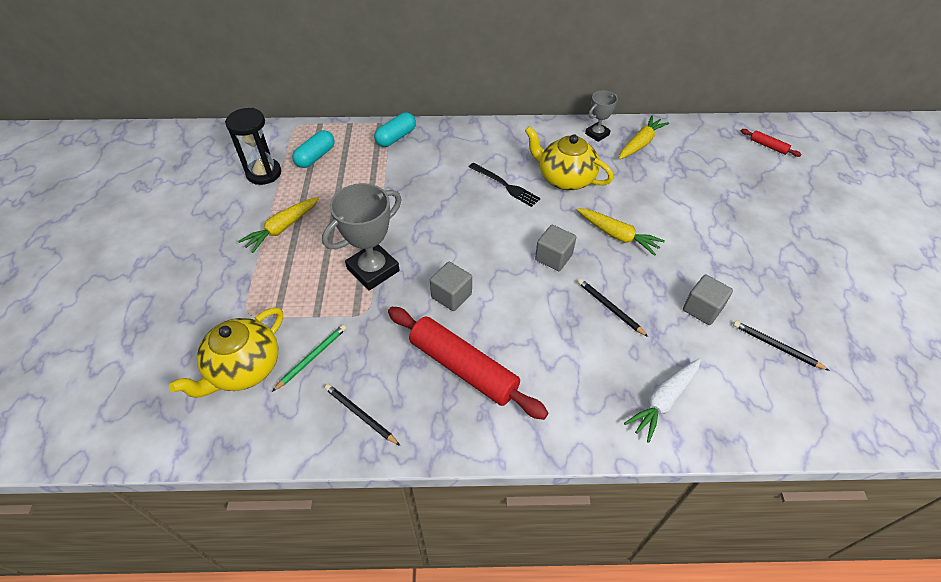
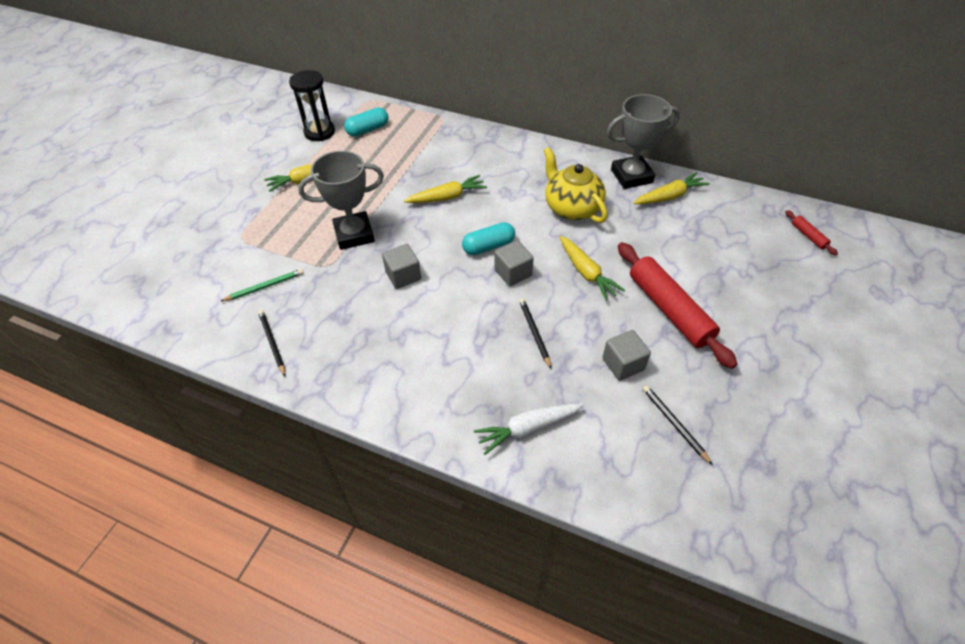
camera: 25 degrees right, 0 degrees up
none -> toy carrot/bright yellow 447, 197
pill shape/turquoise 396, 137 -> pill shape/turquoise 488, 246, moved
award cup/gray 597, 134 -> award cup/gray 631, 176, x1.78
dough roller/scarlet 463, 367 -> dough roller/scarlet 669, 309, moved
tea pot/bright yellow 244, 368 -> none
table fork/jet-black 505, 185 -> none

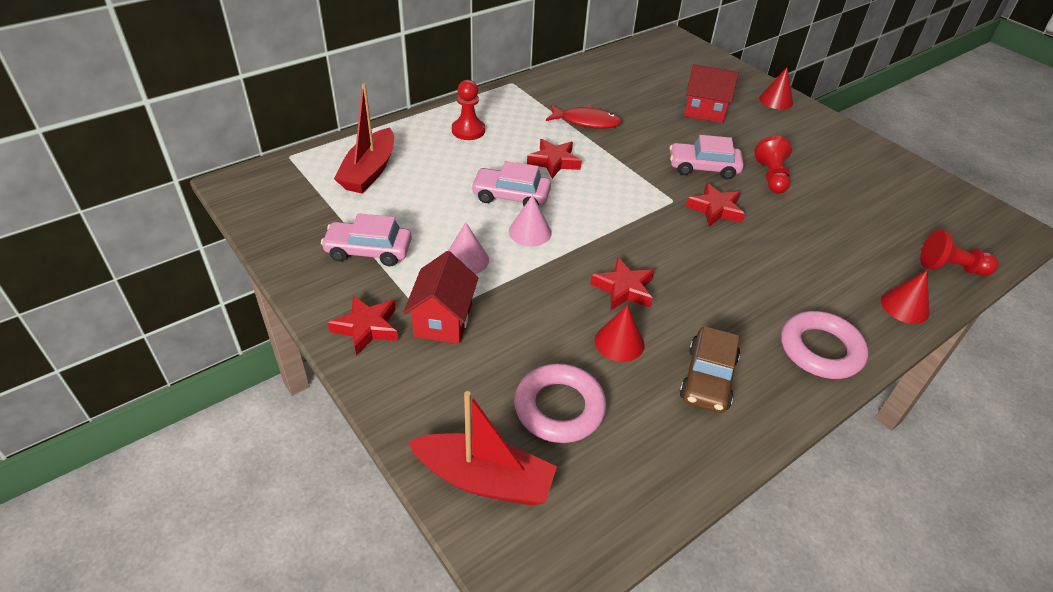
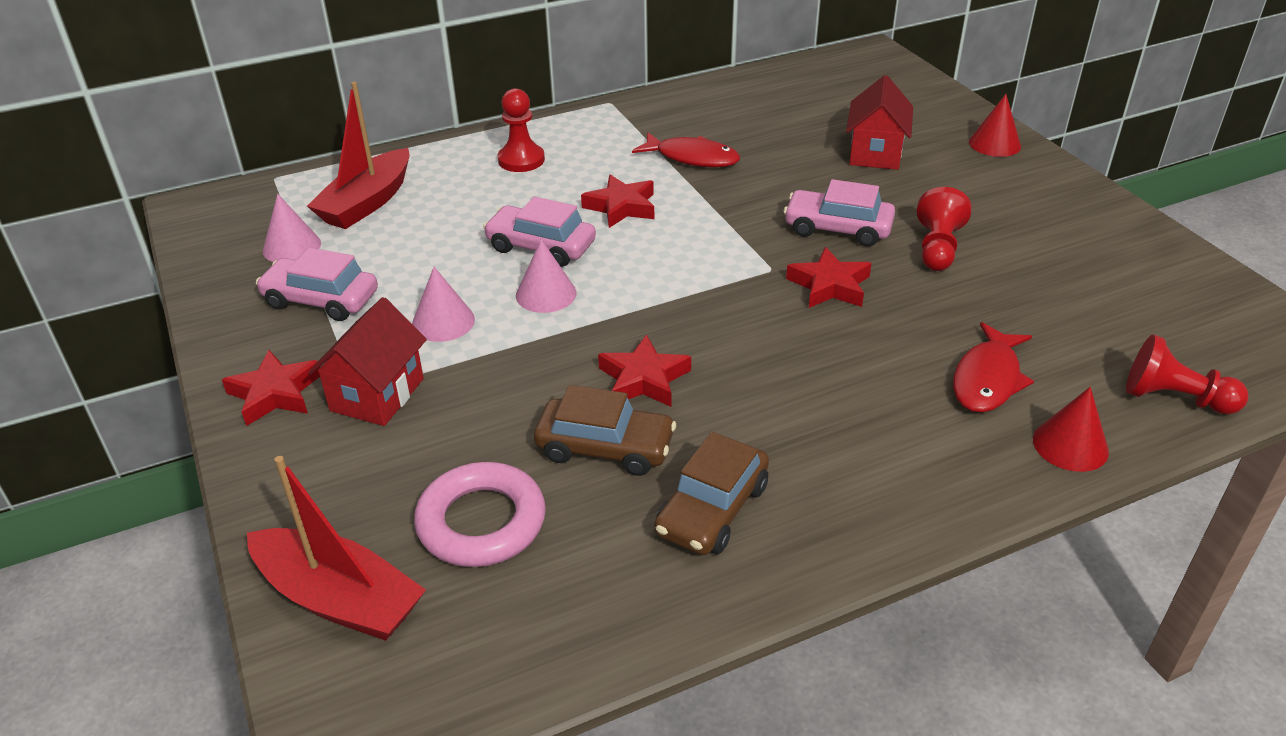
camera: 15 degrees right, 5 degrees down
none -> solid cone/rose-pink 292, 247
solid cone/scarlet 619, 342 -> car/brown 605, 448
toy house/scarlet 704, 111 -> toy house/scarlet 875, 153, 75 degrees clockwise
none -> toy fish/scarlet 987, 379
torus/rose-pink 820, 350 -> none

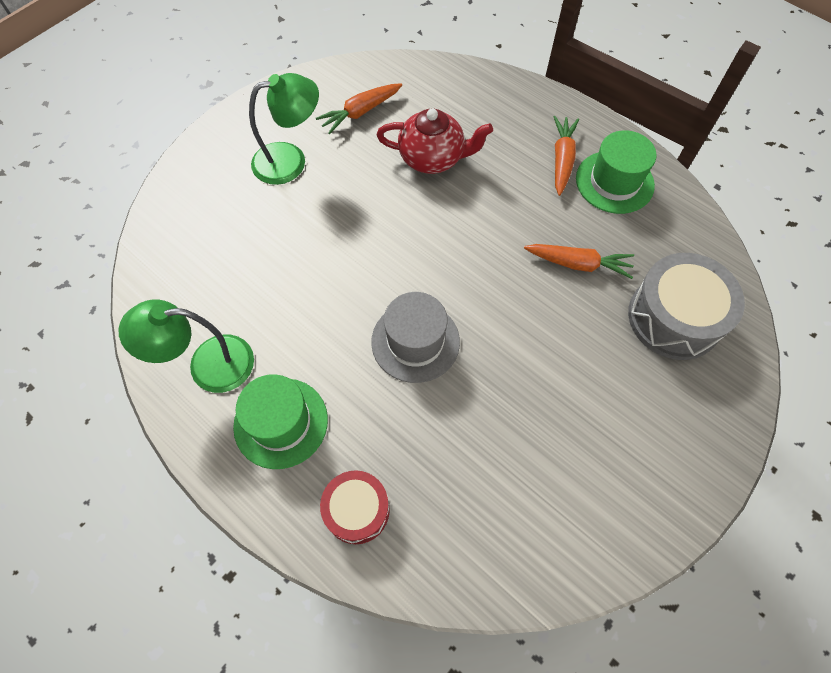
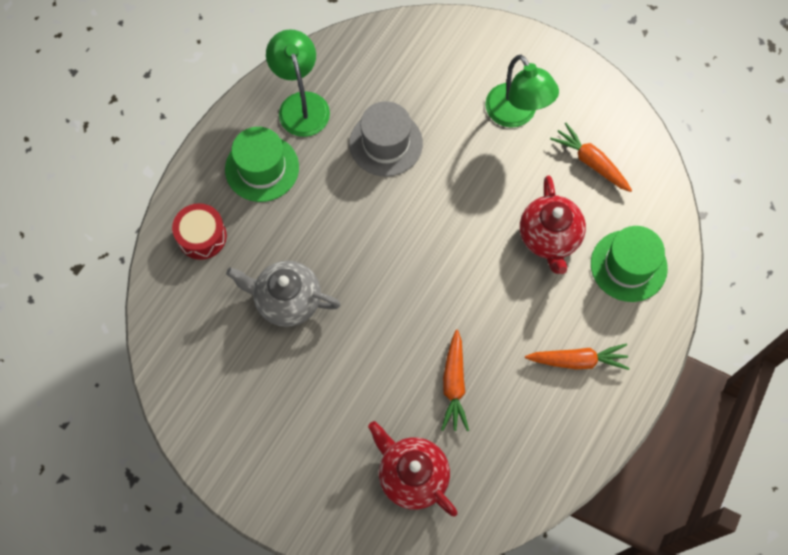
camera: 80 degrees right, 5 degrees up
none -> tea pot/gray 287, 300
tall hat/gray 415, 341 -> tall hat/gray 386, 143, moved
toy drum/gray 674, 317 -> tea pot/scarlet 412, 475
tall hat/green 614, 182 -> tall hat/green 628, 266, moved

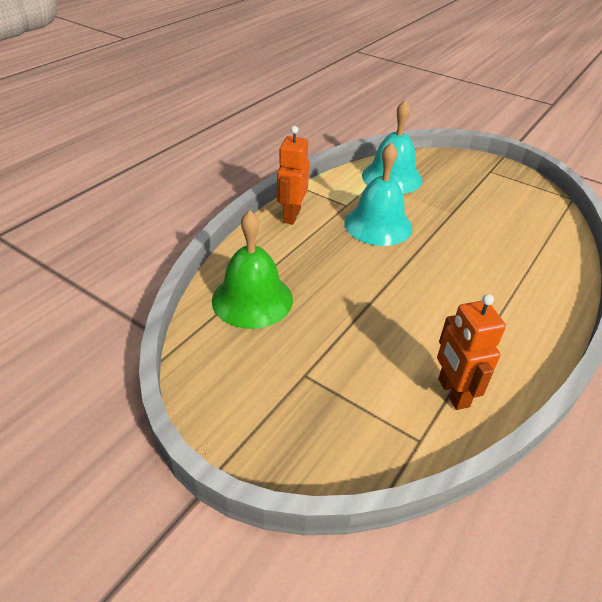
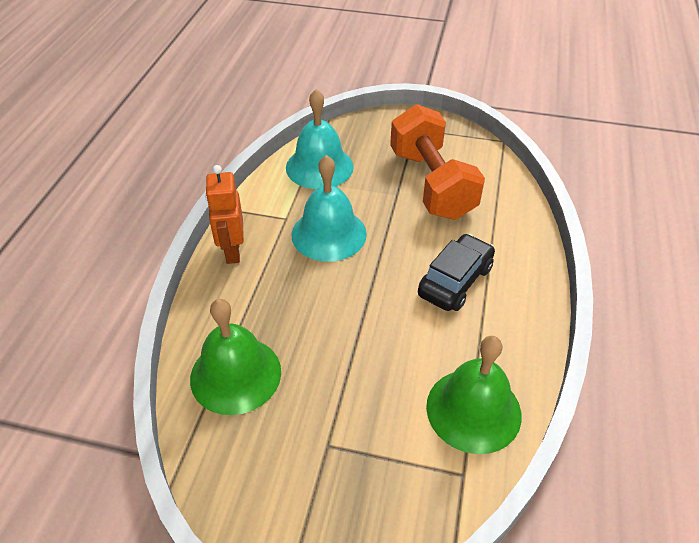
camera: 20 degrees left, 5 degrees up
none -> free weight/orange-coloured 431, 184
none -> car/jet-black 455, 281
robot figure/orange-coloured 452, 393 -> hand bell/green 473, 410

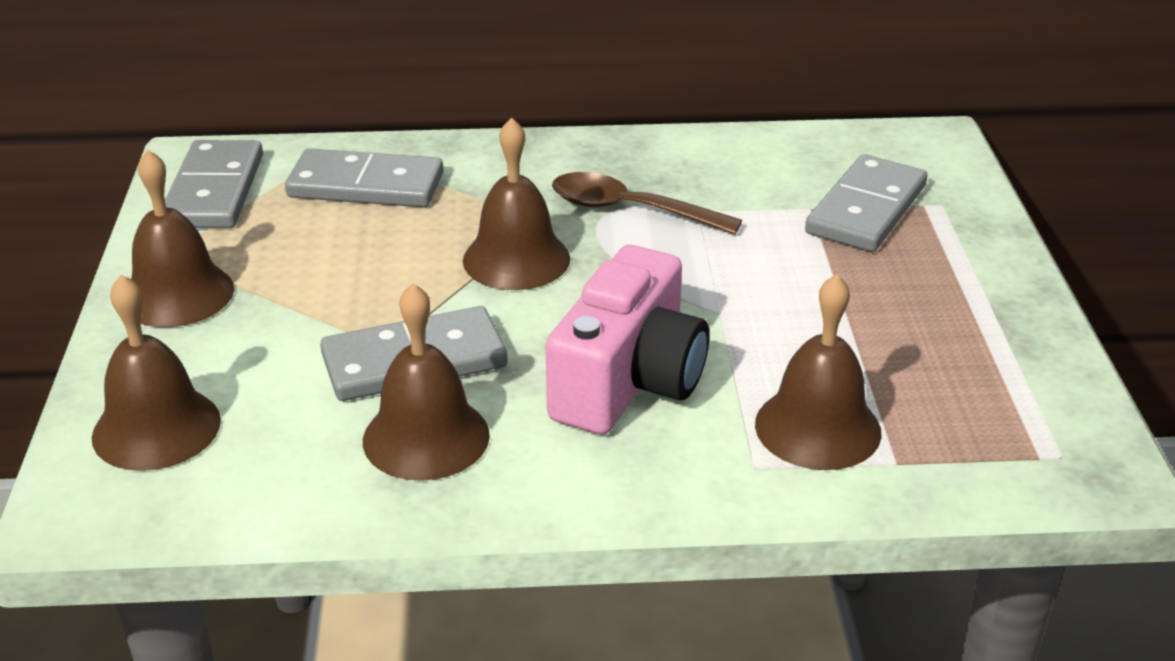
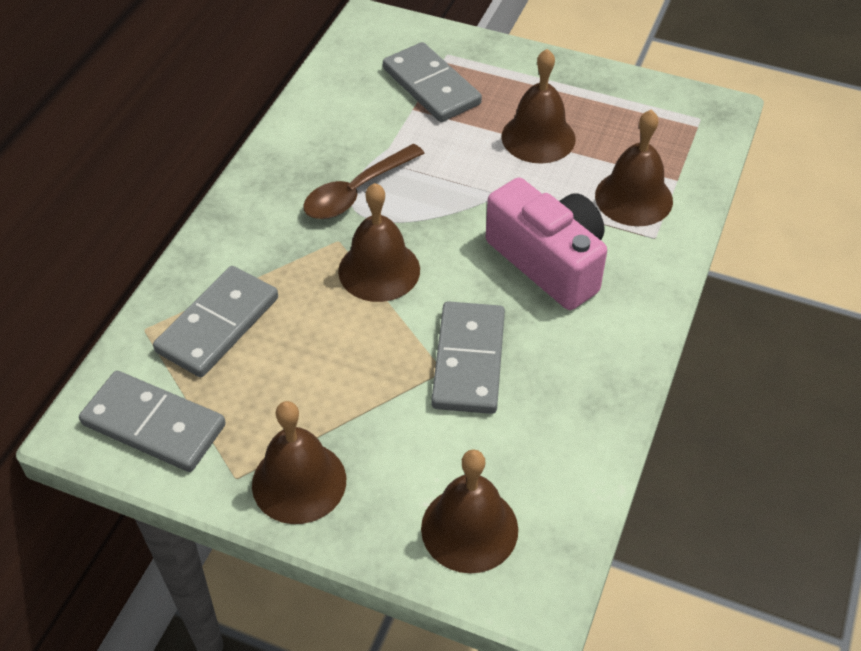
camera: 65 degrees left, 15 degrees up
hand bell/brown 426, 437 -> hand bell/brown 538, 137, moved

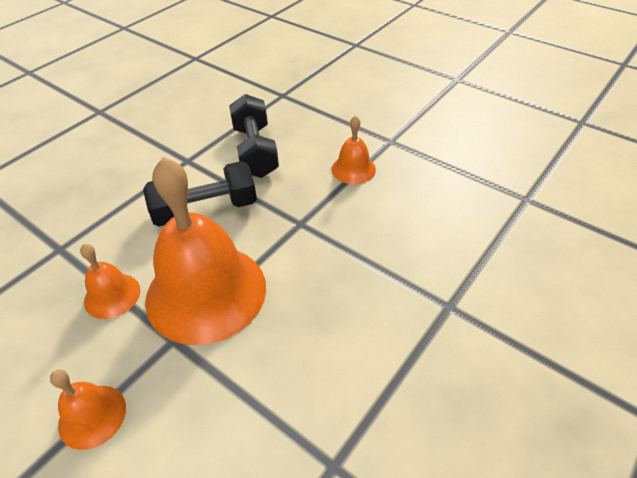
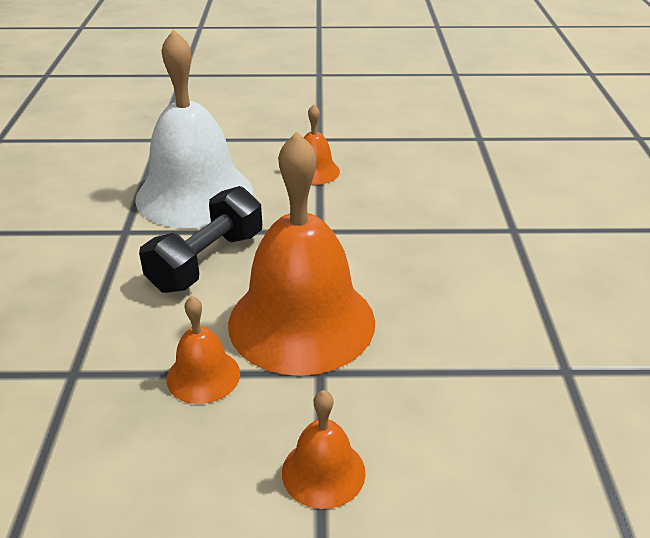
camera: 40 degrees left, 10 degrees down
free weight/jet-black 255, 151 -> hand bell/white 194, 194

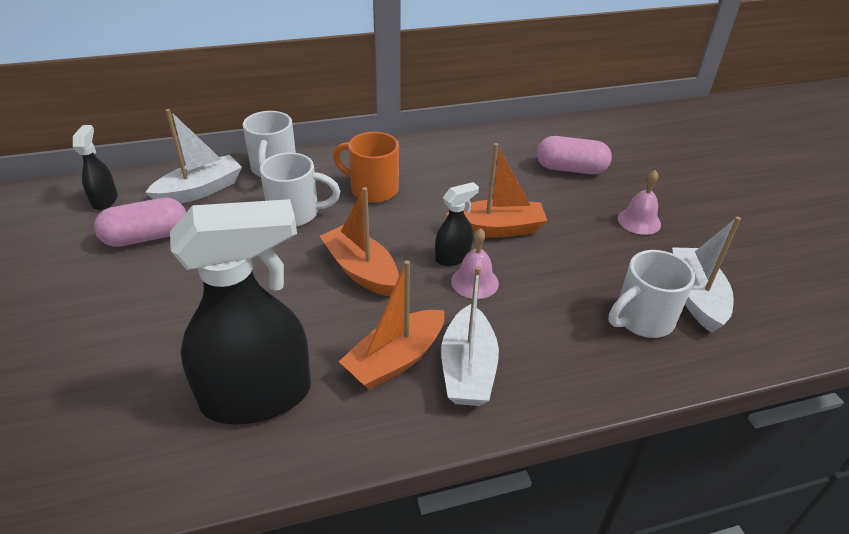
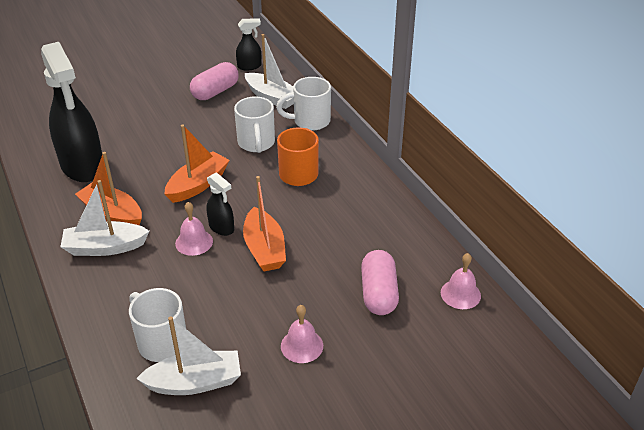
camera: 80 degrees right, 0 degrees up
pill shape/rose-pink 146, 237 -> pill shape/rose-pink 215, 92, 75 degrees clockwise
none -> hand bell/rose-pink 460, 294

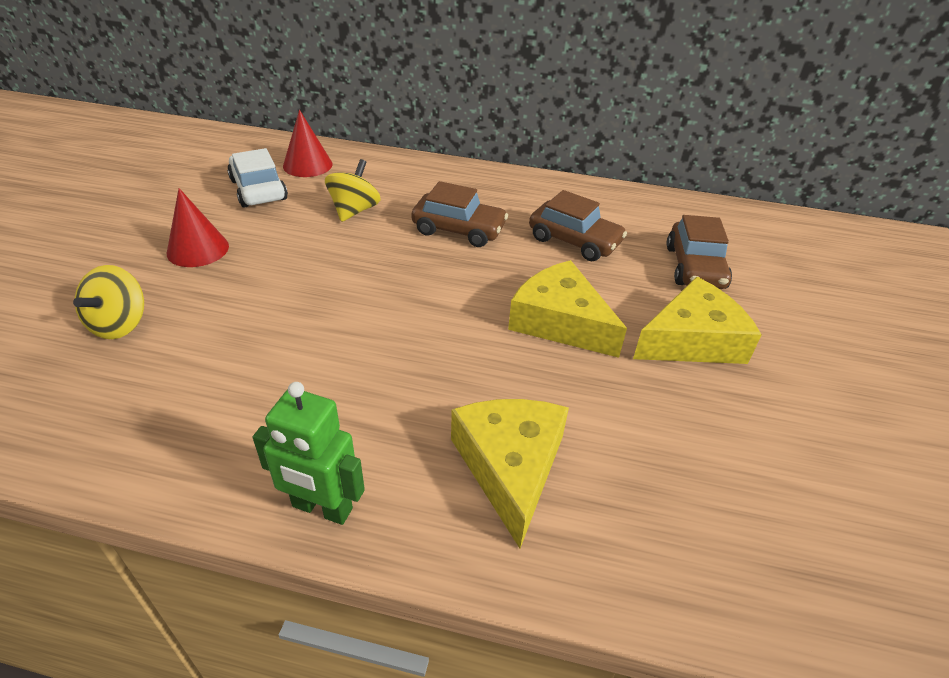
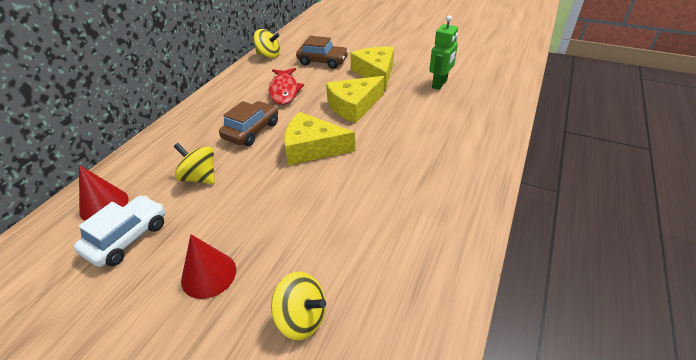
camera: 75 degrees left, 0 degrees up
car/white 258, 190 -> car/white 127, 237, 135 degrees clockwise
none -> spinning top/bright yellow 269, 55
car/brown 574, 241 -> toy fish/scarlet 284, 91
cheese wedge/bright yellow 510, 467 -> cheese wedge/bright yellow 312, 148, moved
robot figure/green 322, 508 -> robot figure/green 440, 84, moved

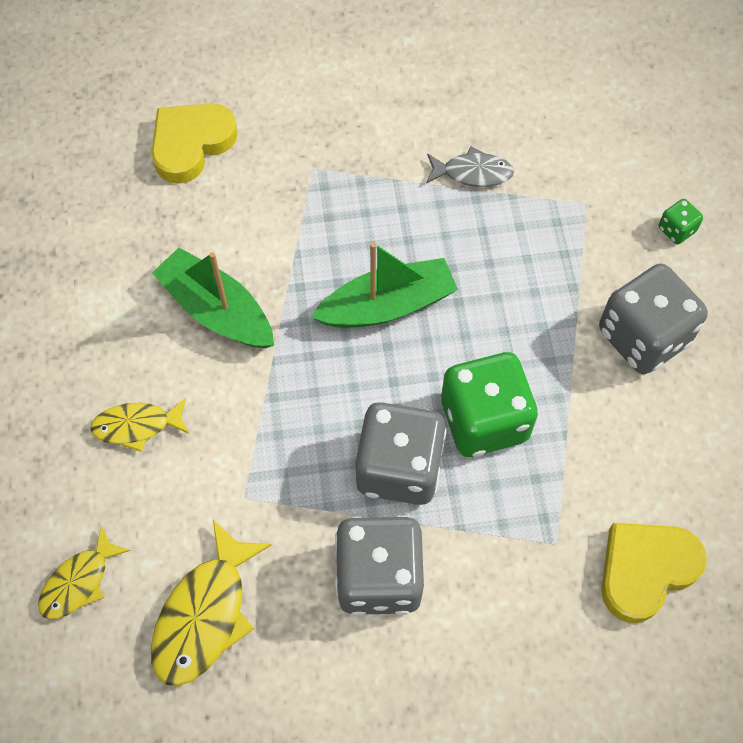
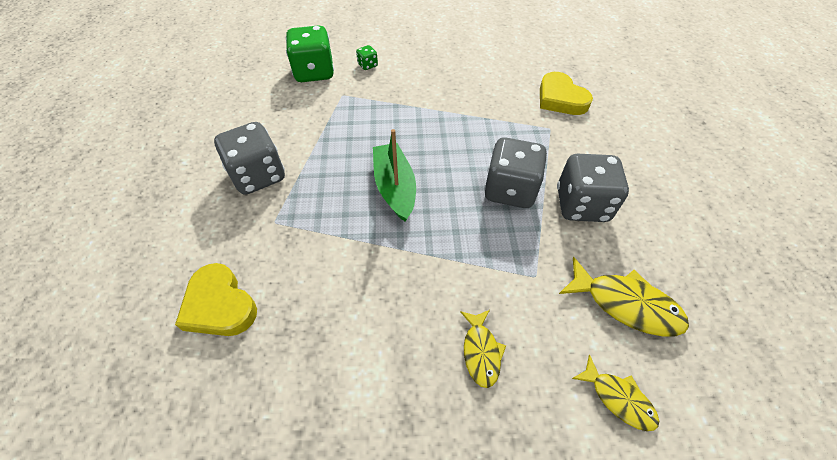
camera: 85 degrees left, 10 degrees down
die/gray 643, 337 -> die/gray 258, 175, moved
die/green 484, 420 -> die/green 314, 72, moved
toy boat/green 216, 310 -> none
toy fish/gray 473, 173 -> none

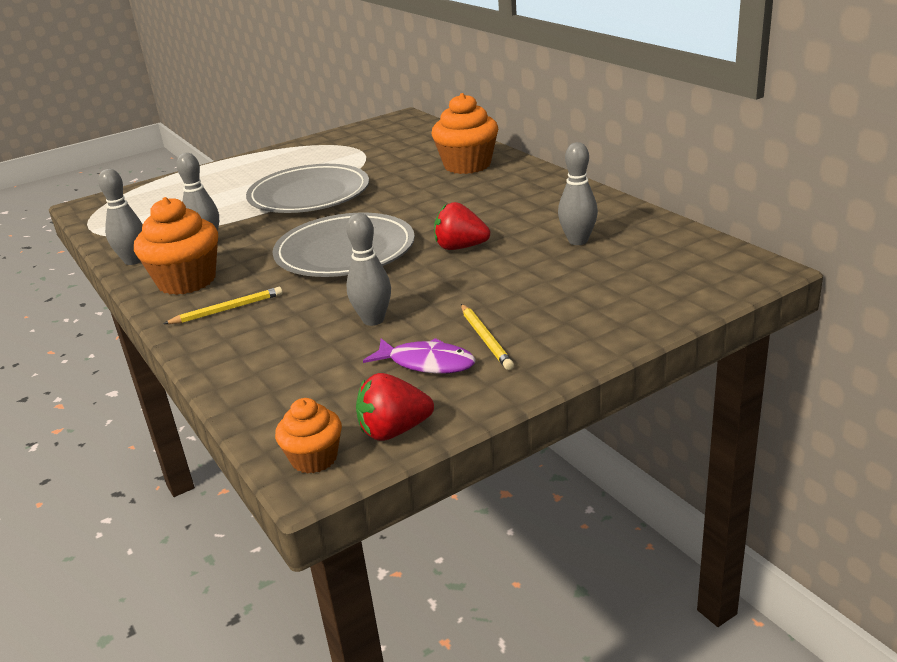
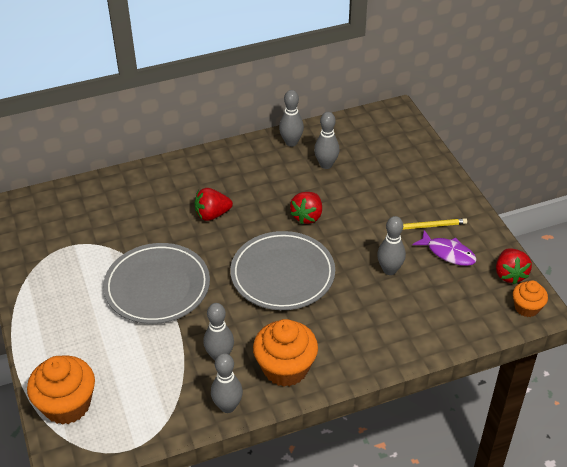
camera: 80 degrees left, 15 degrees up
muffin/orange-coloured 467, 165 -> muffin/orange-coloured 67, 405, moved
none -> strawberry/scarlet 212, 214
none -> skittle/gray 291, 142
toy fish/royal purple 427, 363 -> toy fish/royal purple 448, 253, 90 degrees clockwise
lead pencil/bright yellow 227, 309 -> none

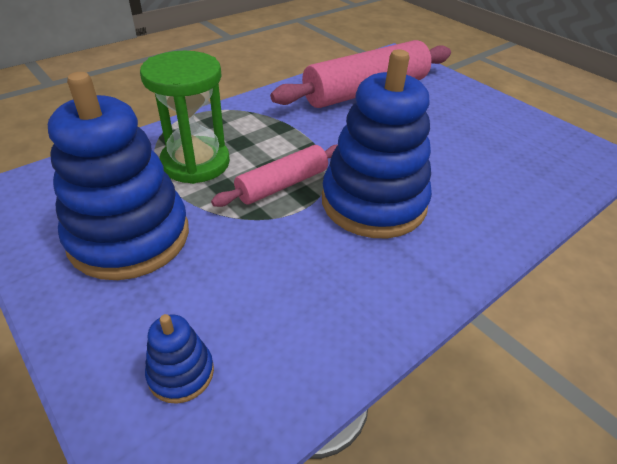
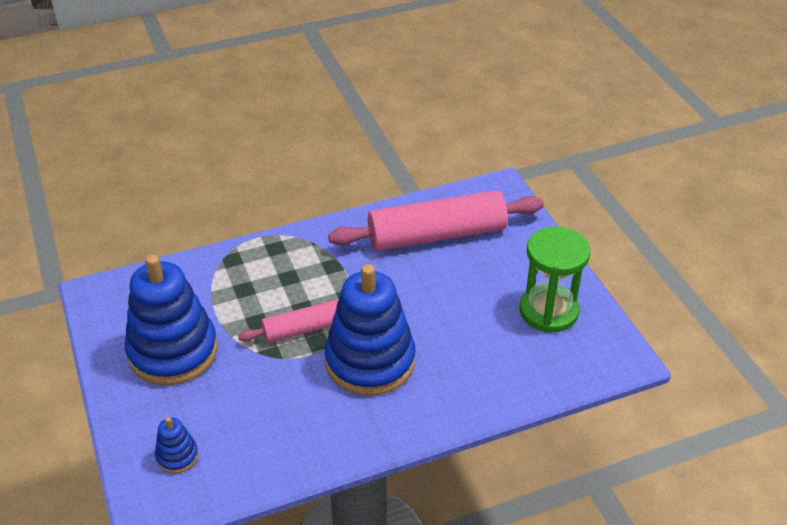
camera: 20 degrees right, 0 degrees up
hourglass/green 195, 163 -> hourglass/green 548, 311, moved

